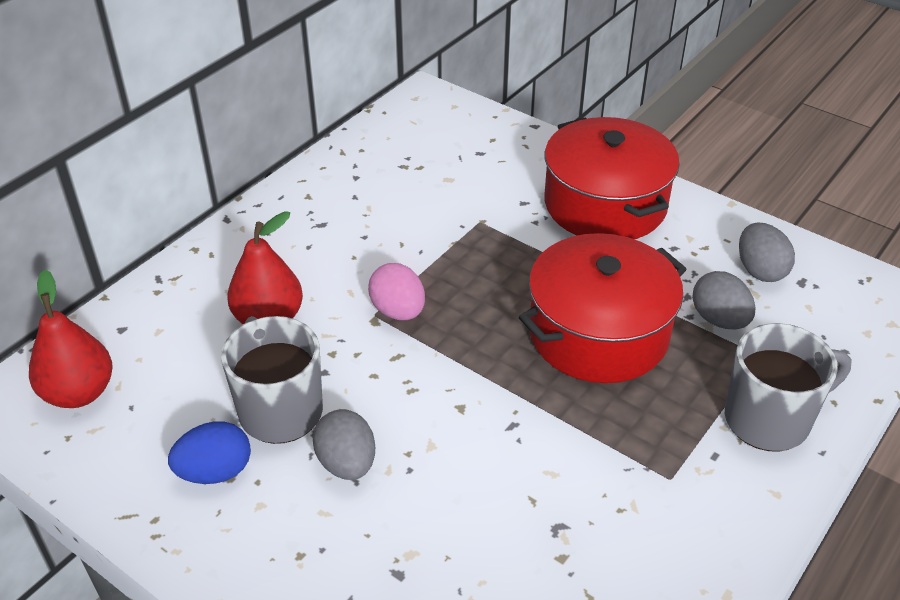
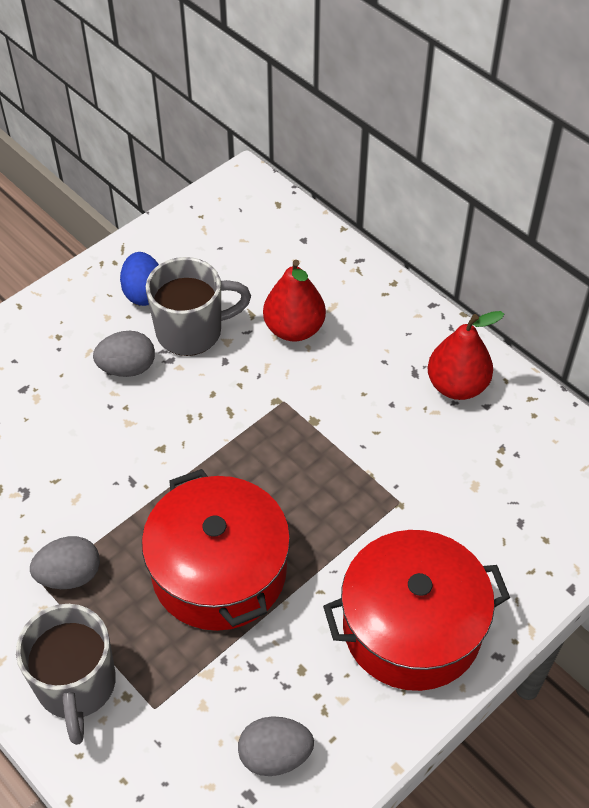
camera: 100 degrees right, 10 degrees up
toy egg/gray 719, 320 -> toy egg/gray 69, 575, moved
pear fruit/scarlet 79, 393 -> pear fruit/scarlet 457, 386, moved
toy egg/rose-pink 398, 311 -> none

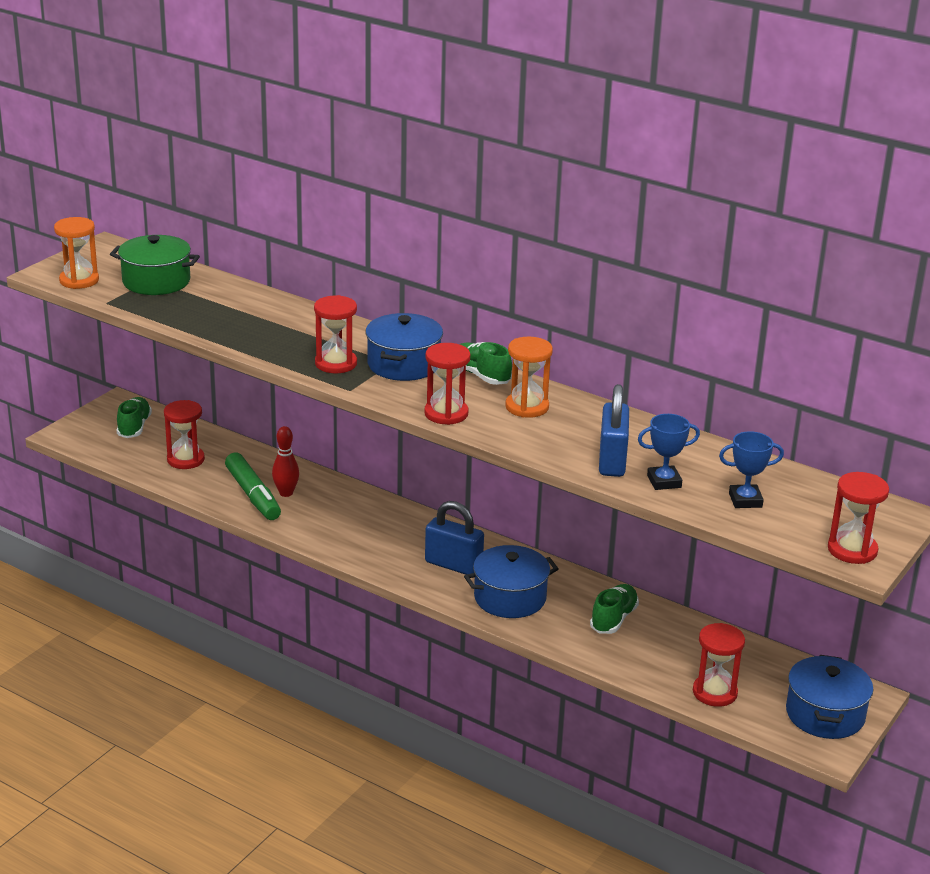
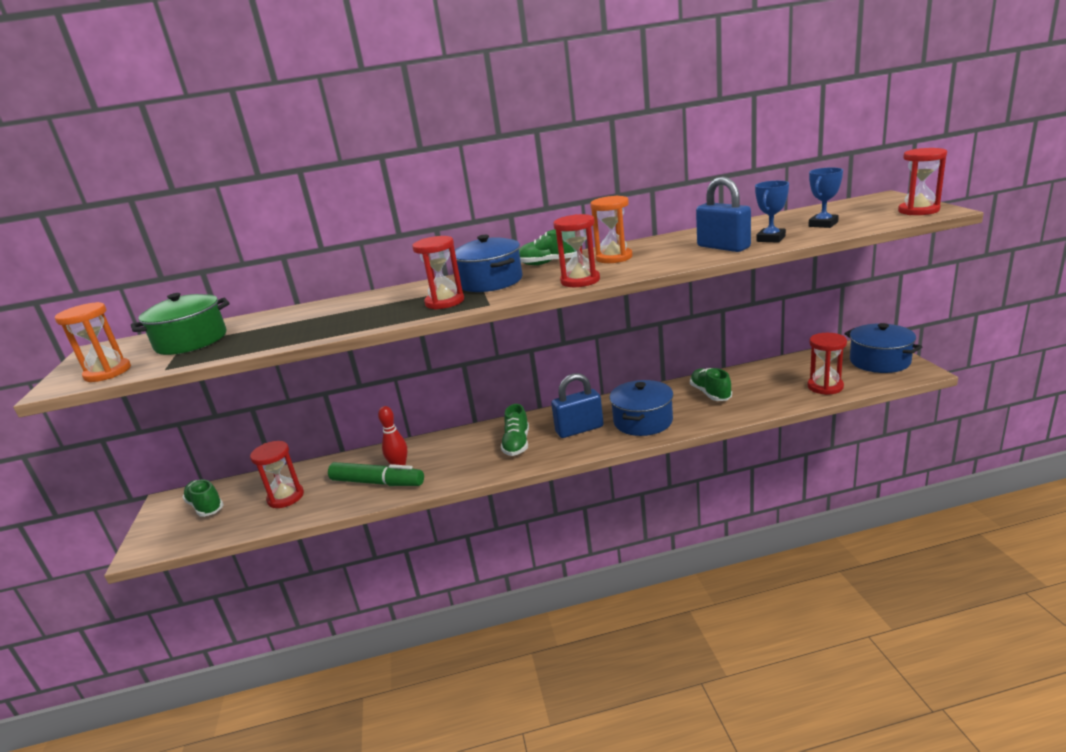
camera: 40 degrees left, 5 degrees down
none -> shoe/green 517, 444

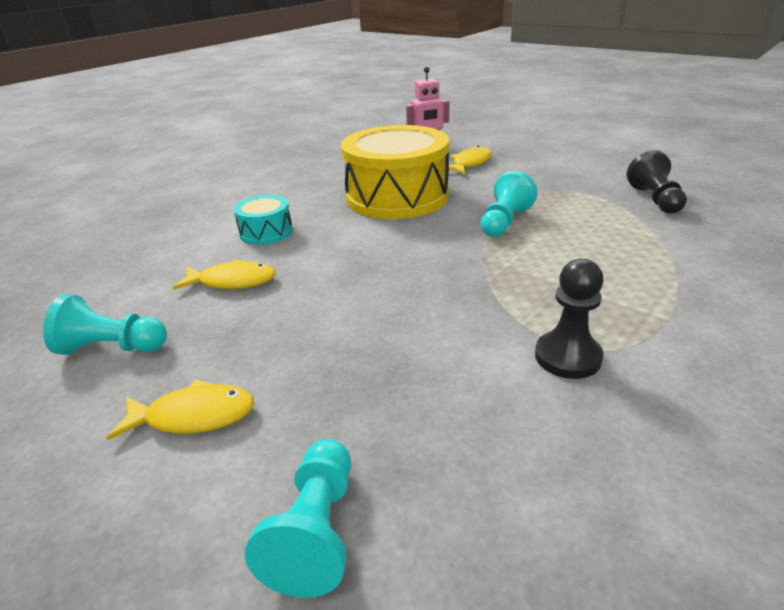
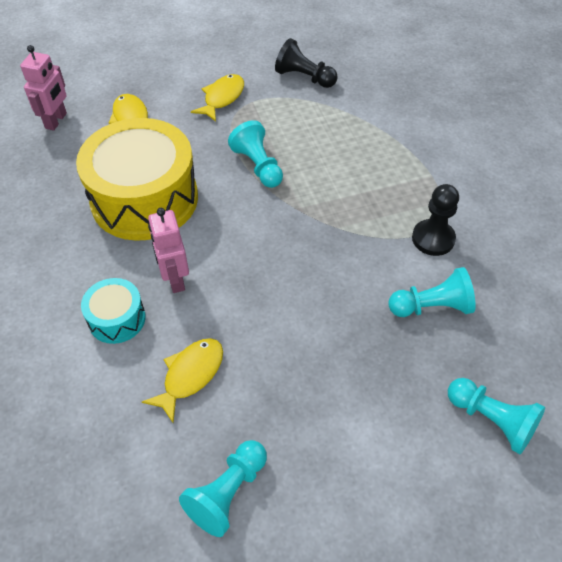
camera: 60 degrees left, 20 degrees up
none -> robot figure/rose-pink 175, 279
toy fish/bright yellow 194, 416 -> toy fish/bright yellow 222, 98, moved
none -> chess pawn/turquoise 431, 307

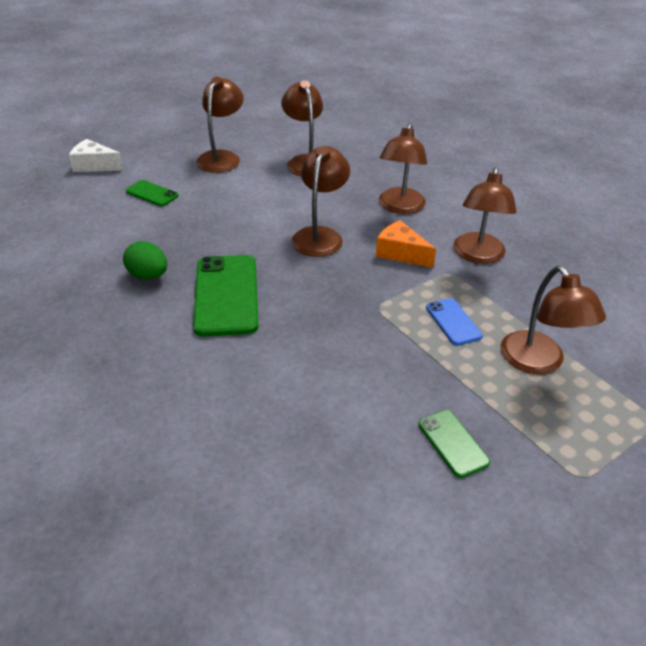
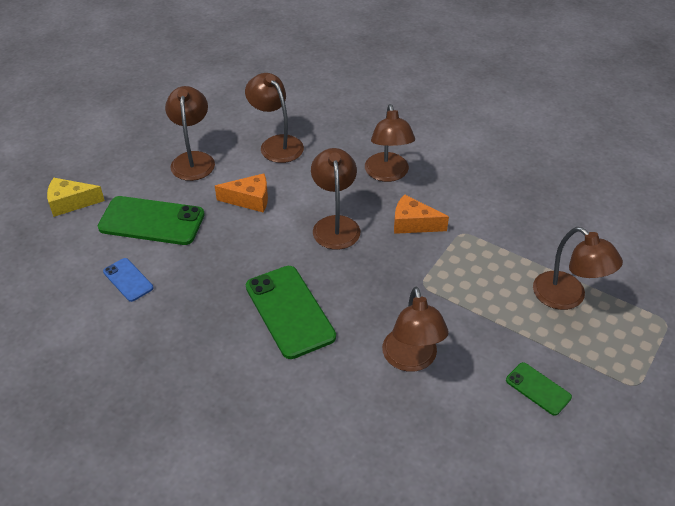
camera: 20 degrees left, 5 degrees up
cheese wedge/white 94, 165 -> cheese wedge/bright yellow 70, 203
mobile phone/green 152, 194 -> mobile phone/green 152, 221, x1.92
mobile phone/royal blue 453, 322 -> mobile phone/royal blue 128, 280, moved
none -> cheese wedge/orange-coloured 249, 200
reading lamp/brown 478, 255 -> reading lamp/brown 411, 360, moved
toy egg/green 148, 275 -> none

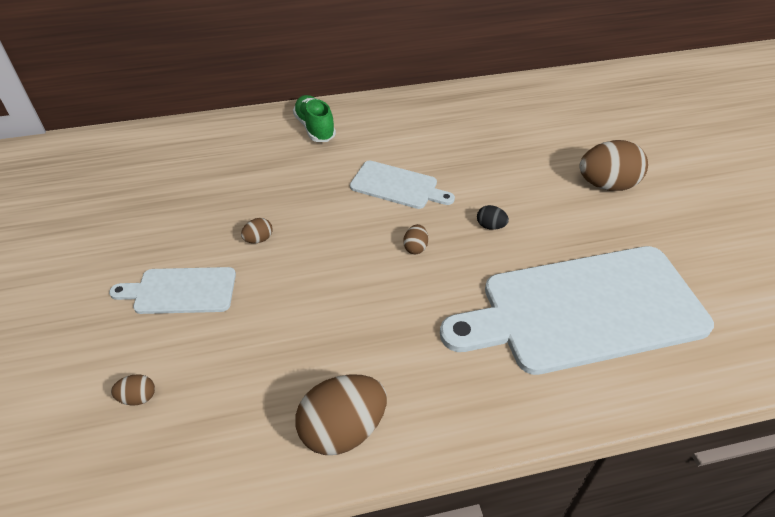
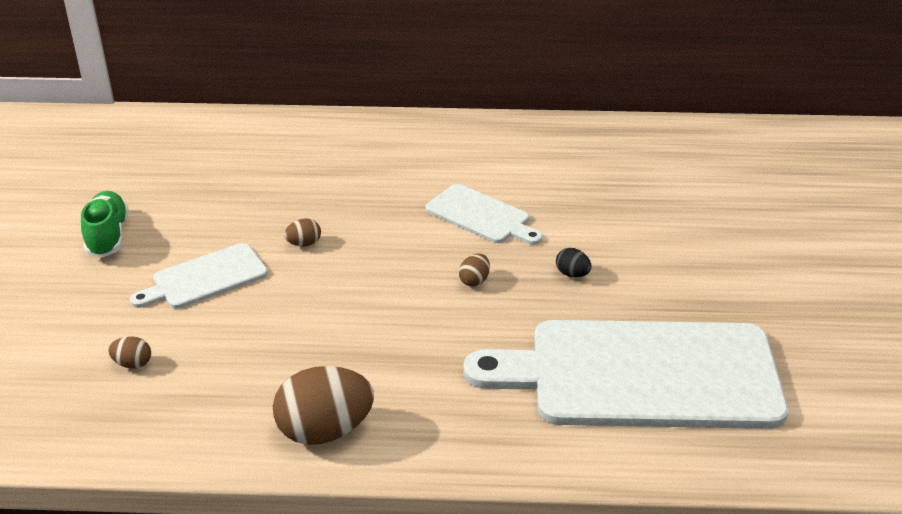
camera: 15 degrees right, 10 degrees down
shoe/green 315, 128 -> shoe/green 108, 236, moved
chopping board/white 180, 291 -> chopping board/white 205, 278, 45 degrees counterclockwise
toy egg/brown 606, 185 -> none

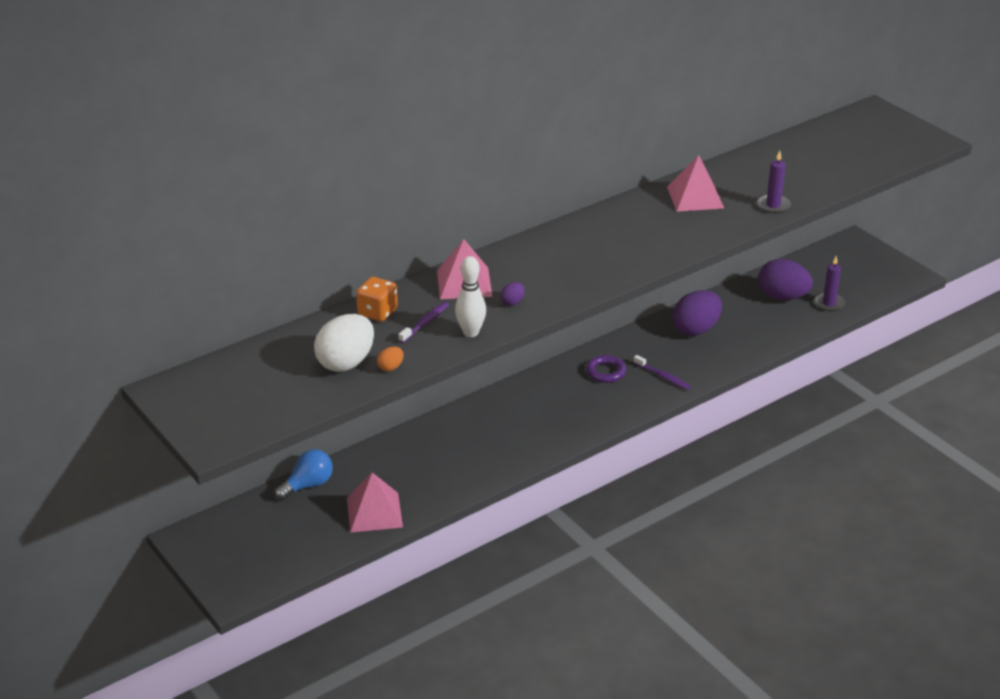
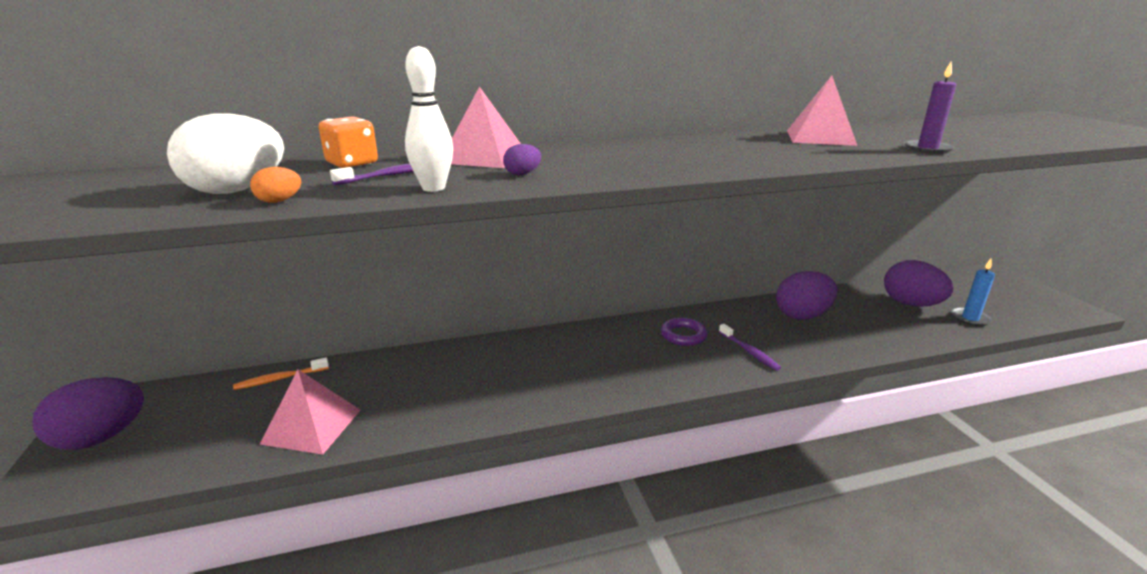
camera: 20 degrees right, 10 degrees down
none -> toy egg/royal purple 101, 438
light bulb/royal blue 308, 485 -> toothbrush/orange-coloured 280, 379
candle/royal purple 829, 303 -> candle/royal blue 970, 318

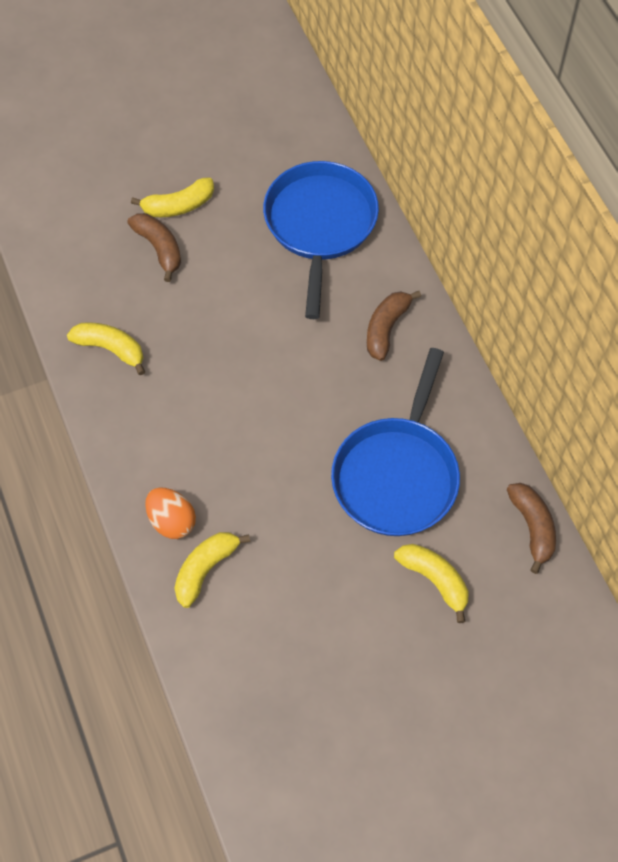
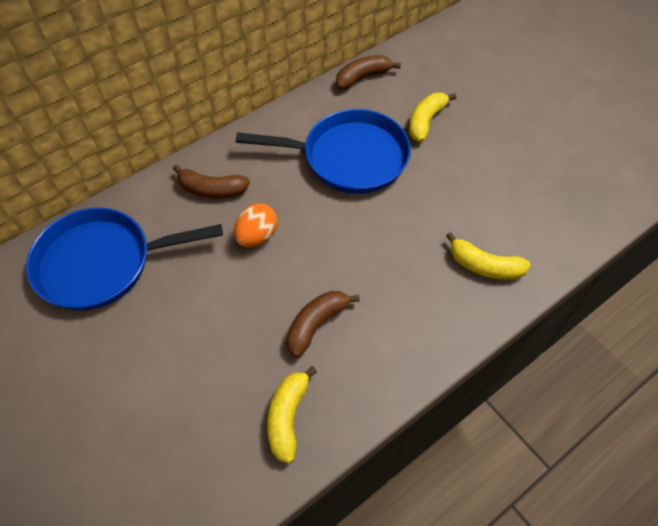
camera: 105 degrees left, 5 degrees down
toy egg/orange-coloured 172, 521 -> toy egg/orange-coloured 257, 236, moved
banana/brown 159, 248 -> banana/brown 316, 324, moved
banana/bright yellow 179, 206 -> none

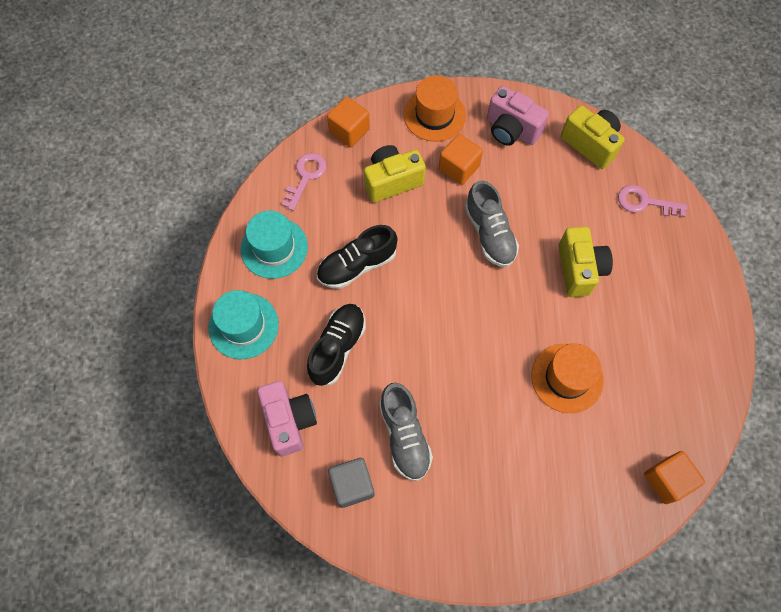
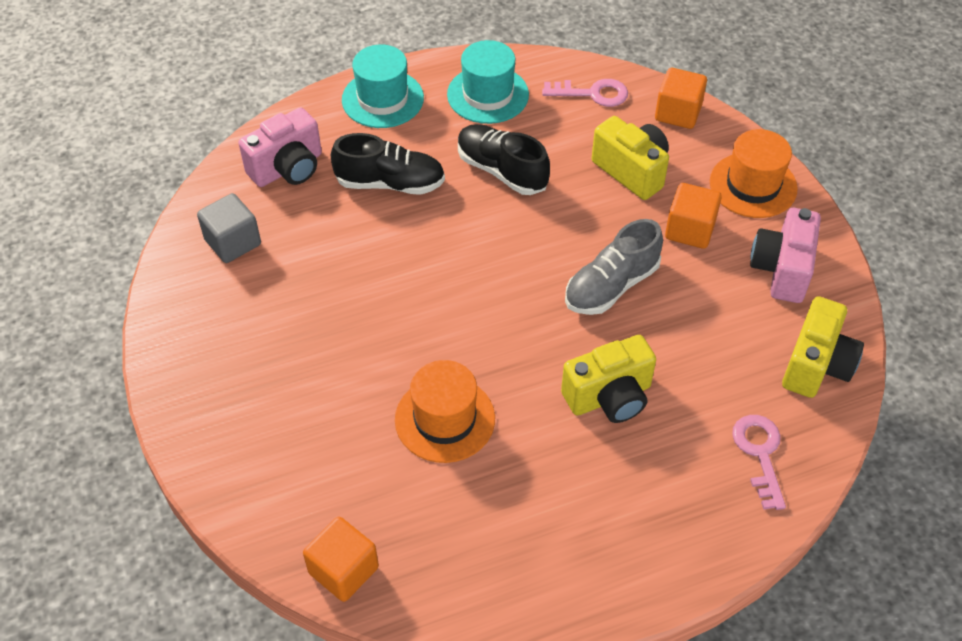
camera: 70 degrees right, 15 degrees down
shoe/gray 404, 436 -> none

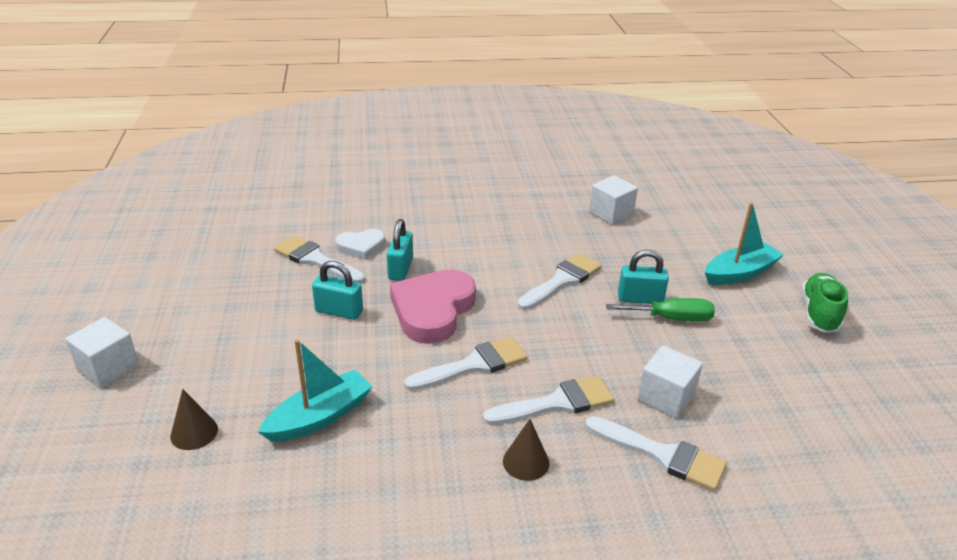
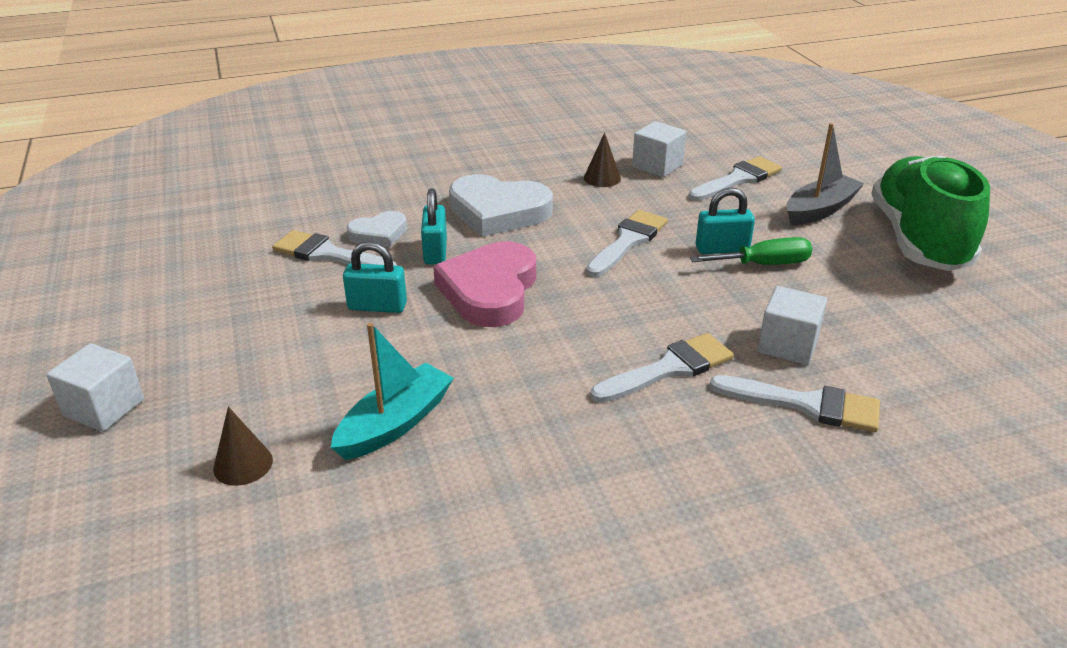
camera: 10 degrees left, 0 degrees up
none -> love heart/white 498, 212
solid cone/brown 526, 462 -> solid cone/brown 602, 178, moved
paintbrush/white 473, 365 -> paintbrush/white 738, 179, moved
toy boat/turquoise 739, 273 -> toy boat/gray 820, 210
shoe/green 819, 314 -> shoe/green 918, 240, x1.85

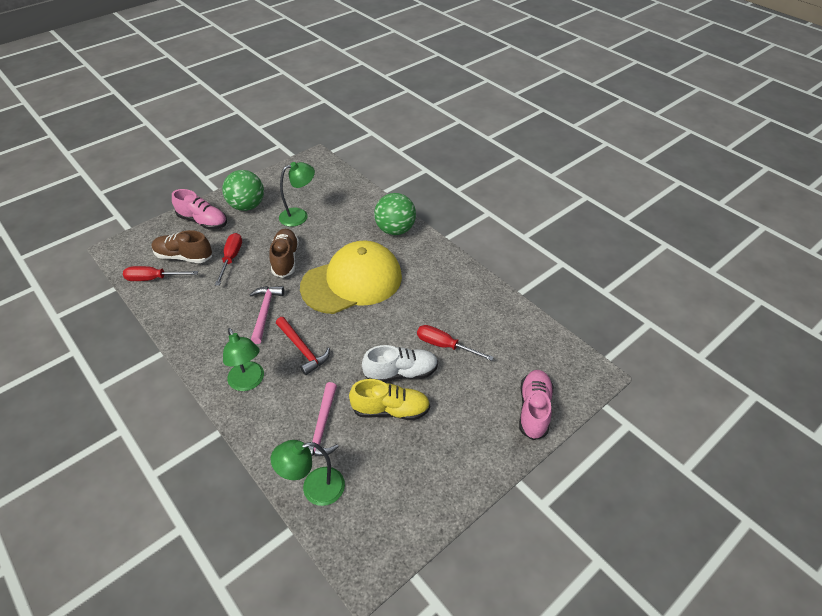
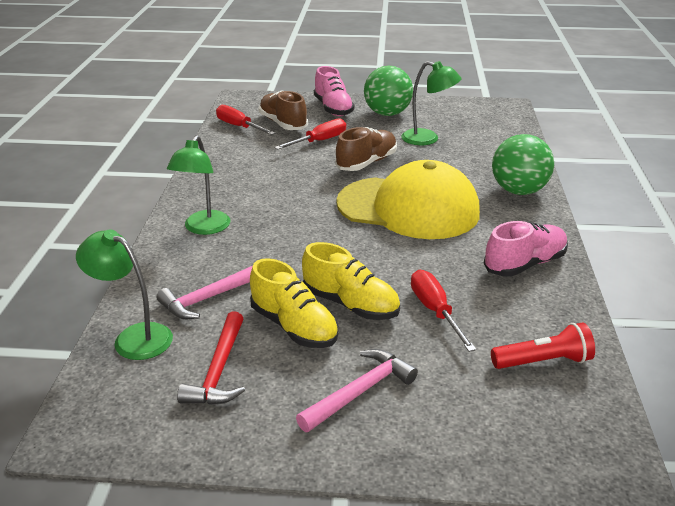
camera: 45 degrees right, 15 degrees down
carpenter's hammer/scarlet 302, 349 -> carpenter's hammer/scarlet 218, 370, moved
carpenter's hammer/rose-pink 265, 312 -> carpenter's hammer/rose-pink 360, 392, moved
shoe/white 401, 373 -> shoe/bright yellow 350, 304
shoe/rose-pink 534, 409 -> shoe/rose-pink 524, 264, moved
none -> pocket torch/scarlet 543, 361

